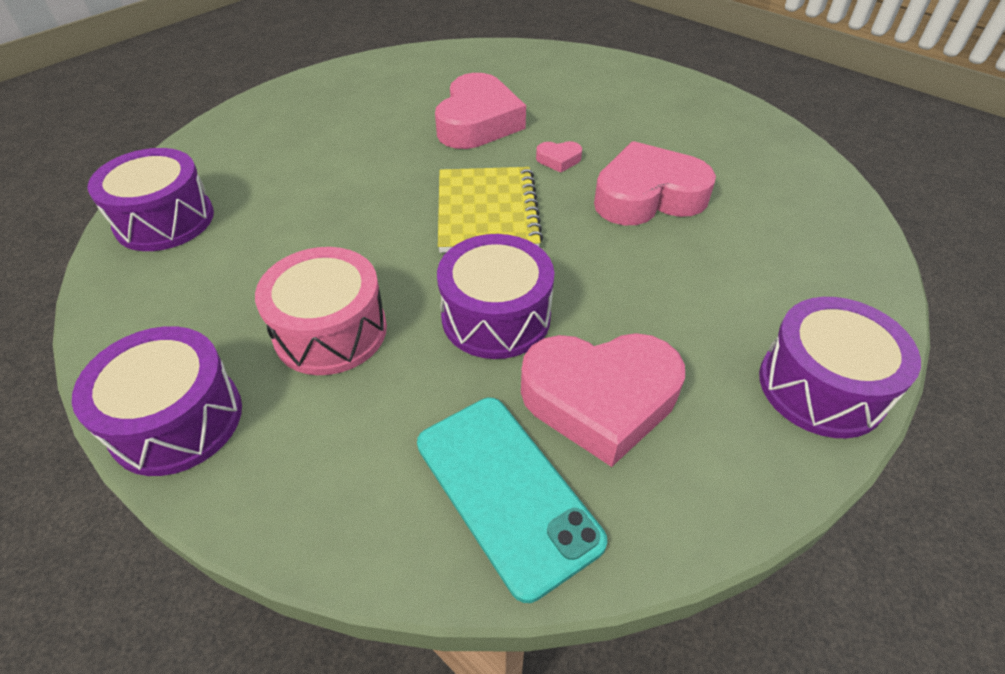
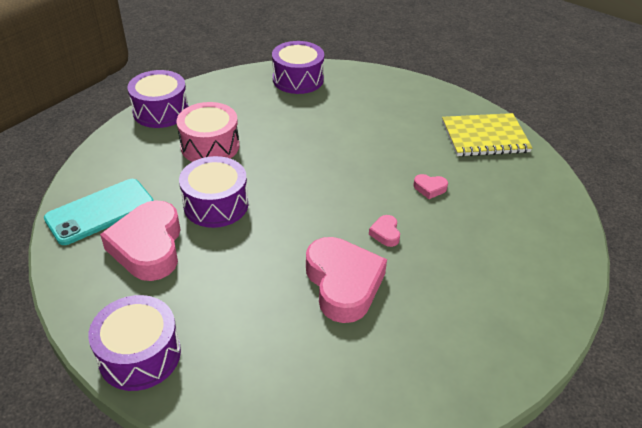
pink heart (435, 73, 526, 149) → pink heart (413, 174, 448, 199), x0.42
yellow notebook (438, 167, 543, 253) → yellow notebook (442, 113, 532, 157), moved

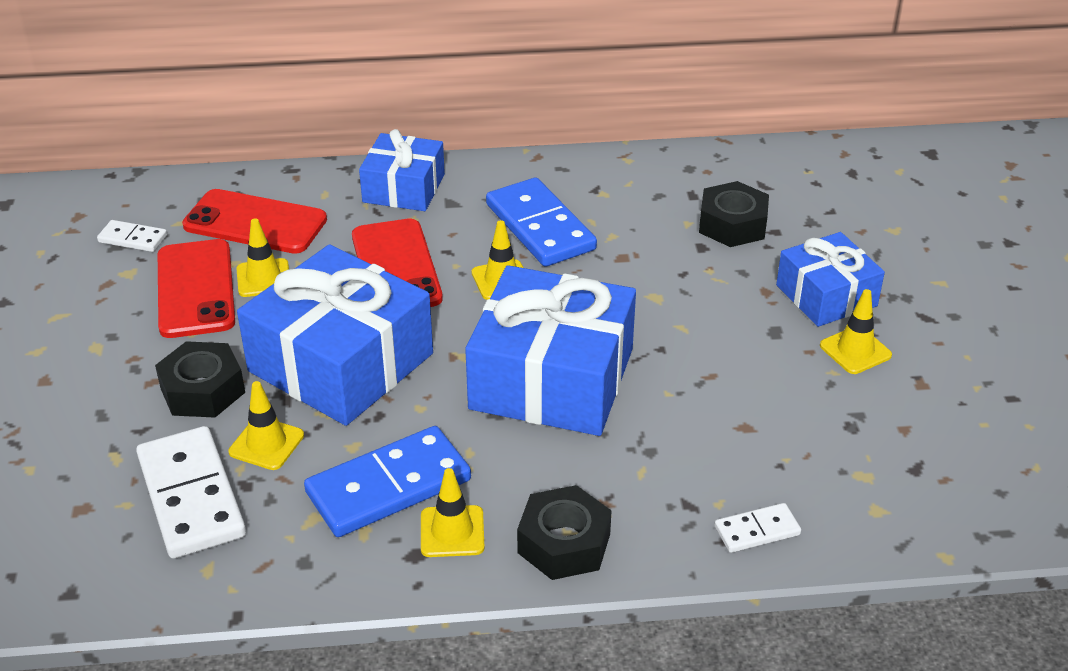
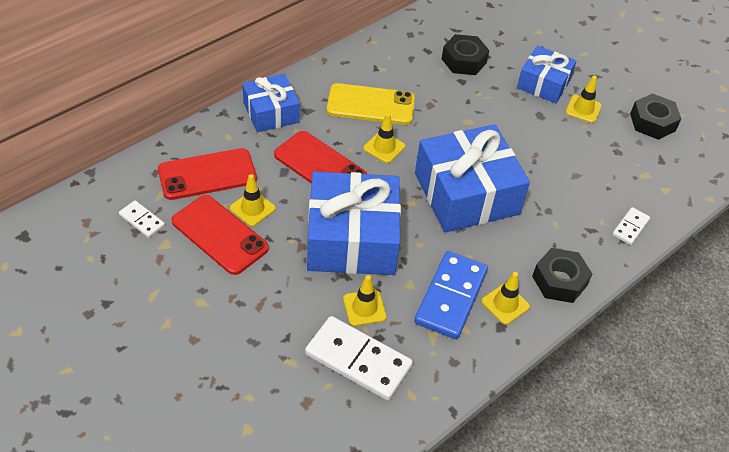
white domino (97, 220, 167, 252) → white domino (119, 200, 165, 238), 60 degrees clockwise
black nut (155, 341, 245, 418) → black nut (630, 93, 681, 140), moved
blue domino (486, 178, 597, 267) → yellow phone (327, 83, 415, 125)

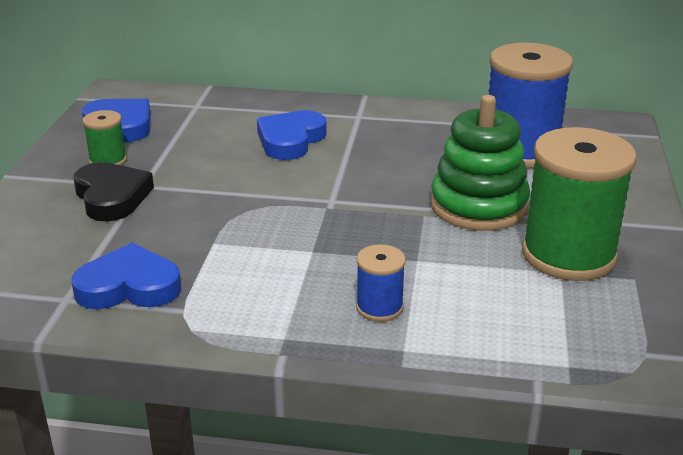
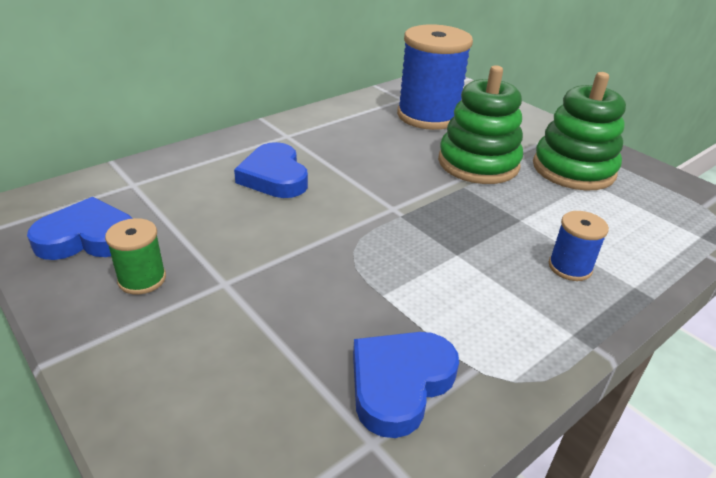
black heart (74, 162, 154, 221) → -
green spool (522, 127, 637, 281) → green stacking toy (533, 72, 626, 190)

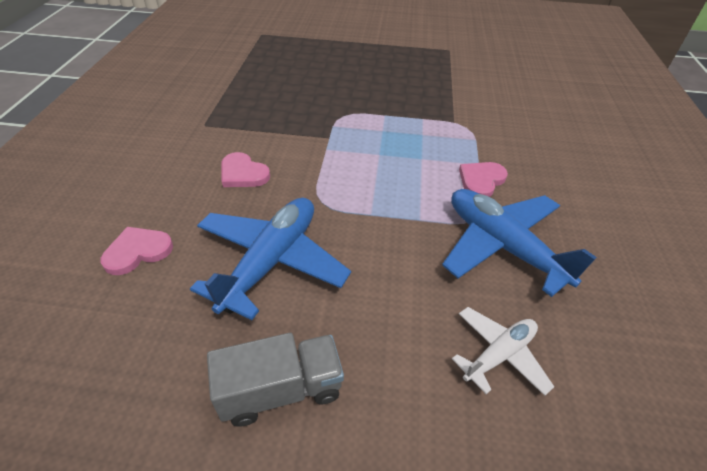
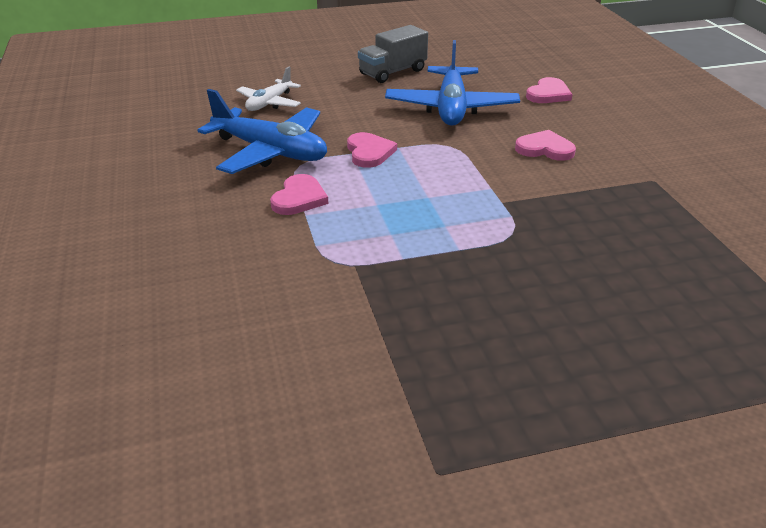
- → pink heart (347, 132, 397, 168)

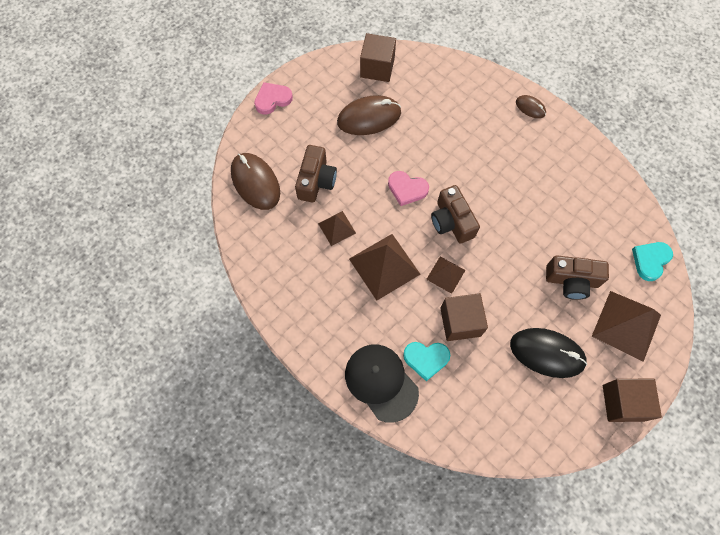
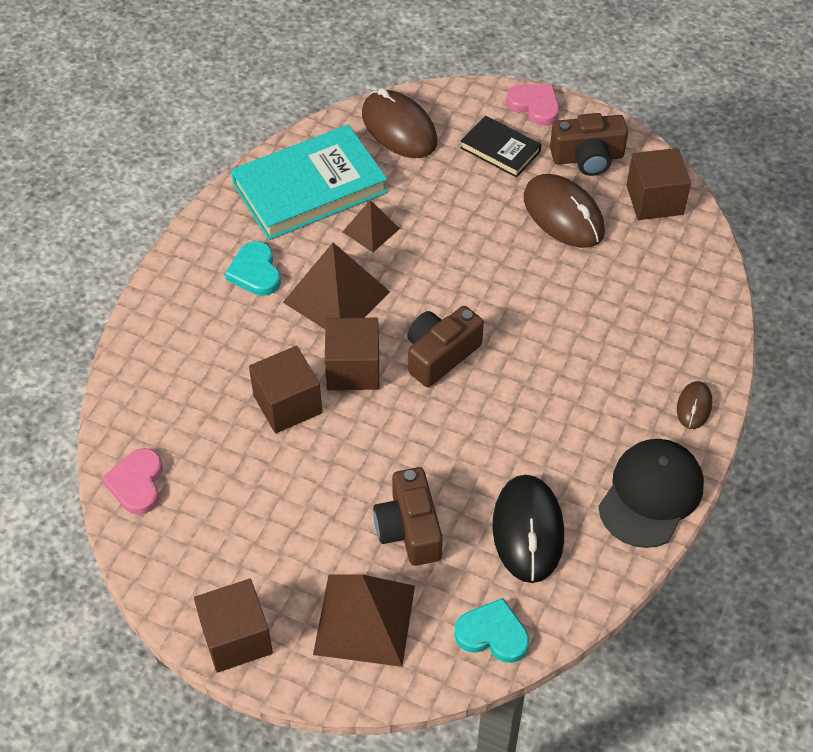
brown mouse (231, 153, 280, 210) → brown mouse (362, 88, 437, 158), 75 degrees counterclockwise
brown camera (295, 145, 337, 202) → brown camera (550, 113, 628, 176), moved
black cap (345, 344, 419, 423) → black cap (598, 439, 704, 548), moved
pink heart (388, 171, 429, 206) → pink heart (102, 448, 163, 515), moved
turquoise heart (403, 342, 450, 381) → turquoise heart (225, 241, 281, 296), moved
brown pyramid (426, 256, 465, 294) → brown cube (325, 318, 379, 390)
black mouse (510, 328, 587, 378) → black mouse (492, 475, 564, 583), moved
- → turquoise book (231, 125, 388, 240)
- → black book (460, 116, 542, 178)

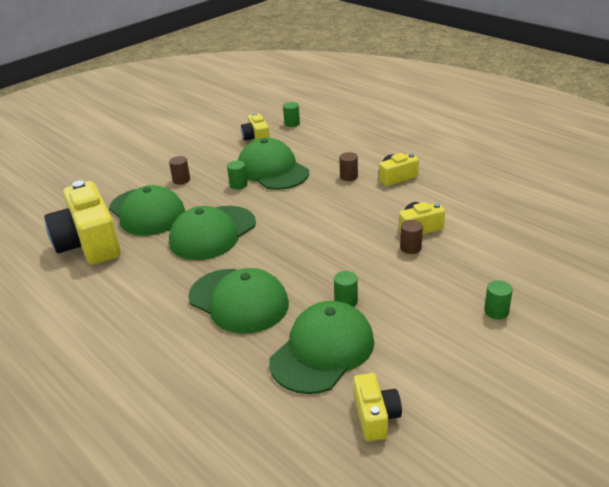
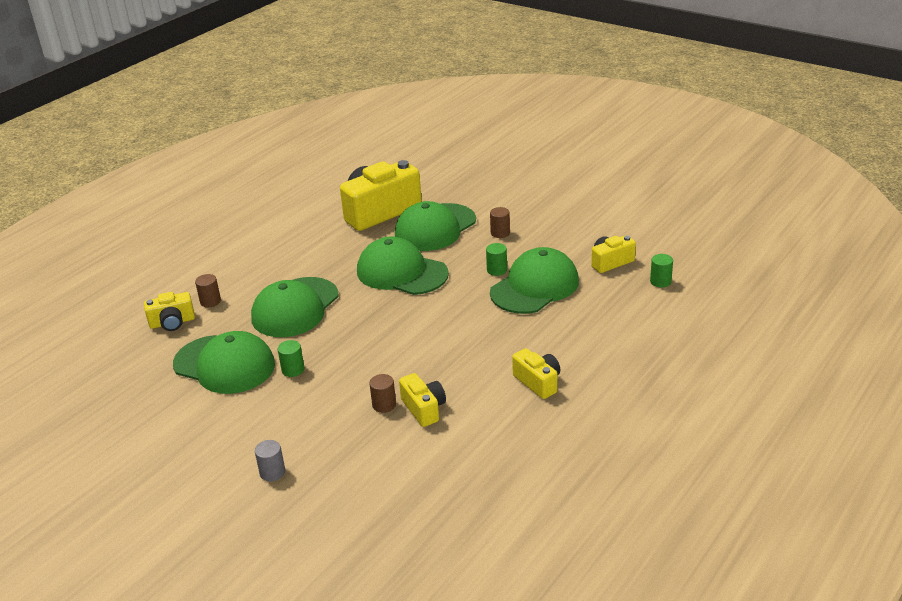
brown cylinder (339, 152, 358, 181) → brown cylinder (195, 274, 221, 307), moved
yellow camera (353, 373, 402, 441) → yellow camera (144, 292, 195, 331), moved
green cylinder (484, 280, 513, 319) → grey cylinder (255, 440, 285, 481)

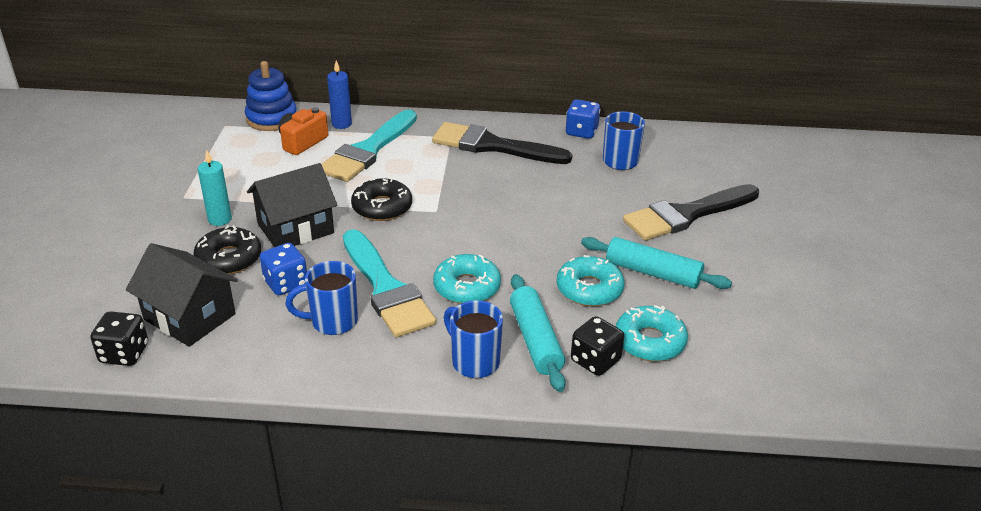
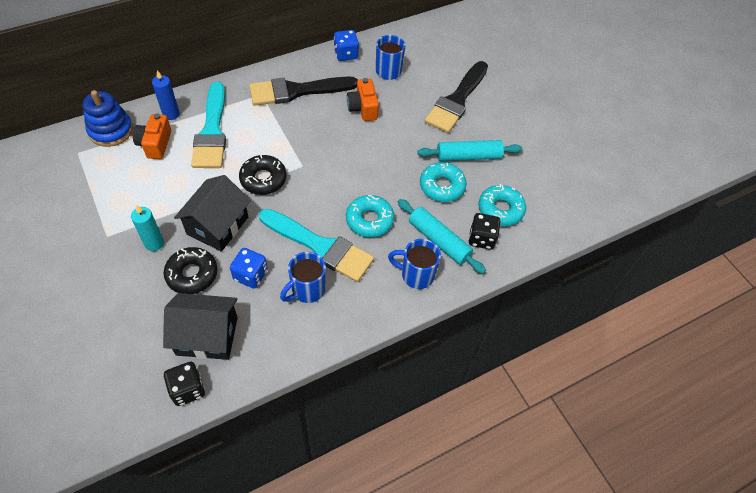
- → orange camera (347, 78, 379, 121)

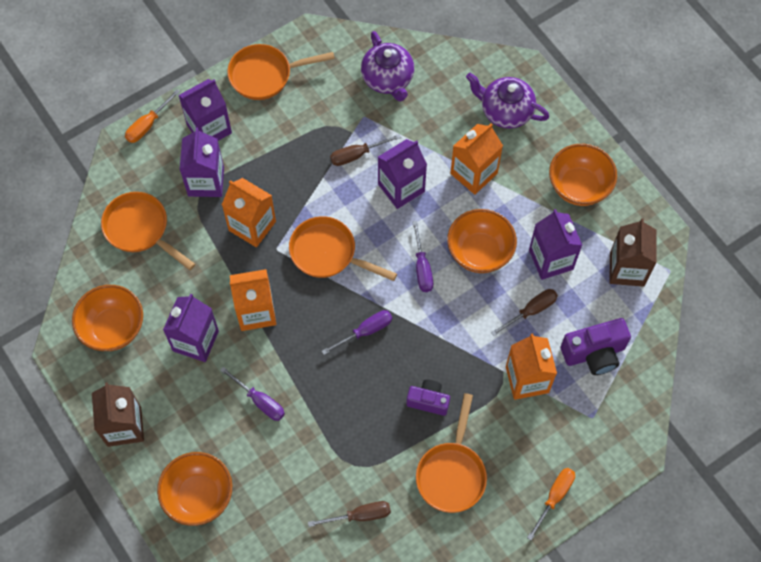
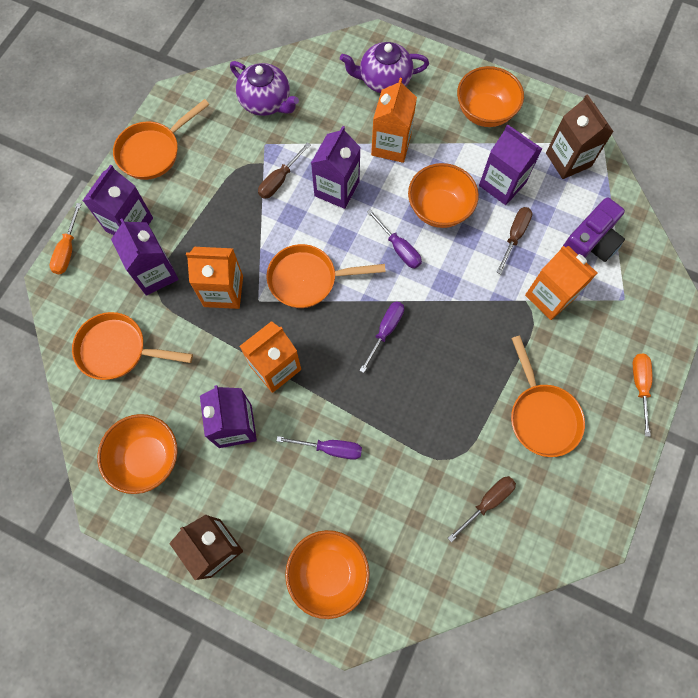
purple camera (406, 380, 450, 416) → -

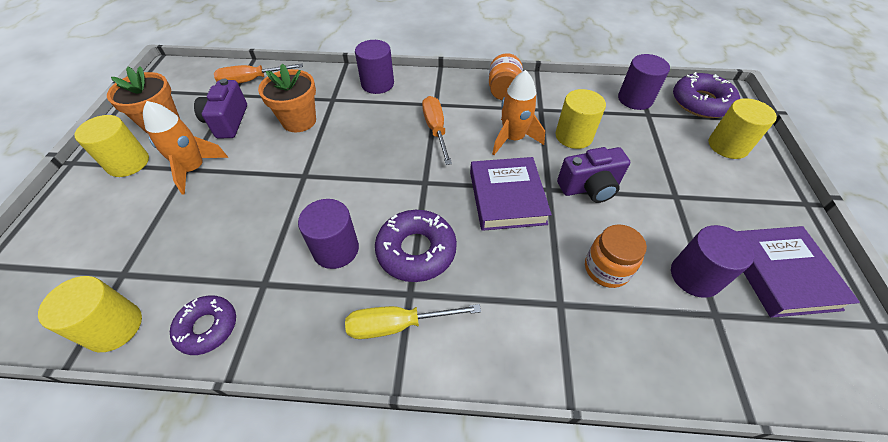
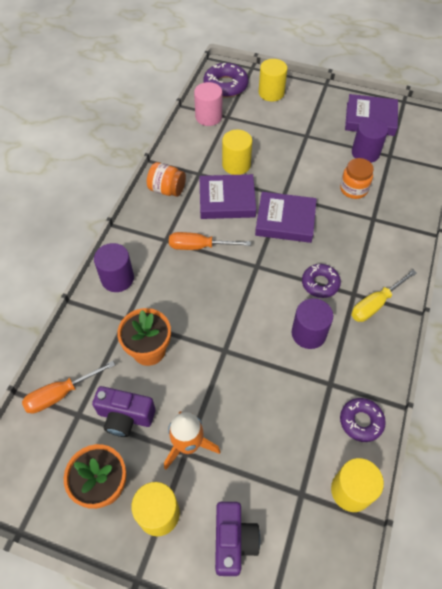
orange screwdriver (214, 63, 303, 84) → orange screwdriver (22, 361, 115, 414), 60 degrees clockwise
yellow screwdriver (345, 304, 481, 339) → yellow screwdriver (351, 270, 417, 322), 45 degrees clockwise
purple donut (375, 210, 457, 282) → purple donut (302, 264, 341, 298), x0.67
orange rocket (492, 70, 545, 155) → purple book (199, 174, 256, 219)
purple camera (557, 147, 630, 203) → purple camera (215, 502, 260, 576), moved
purple cylinder (618, 54, 670, 110) → pink cylinder (194, 82, 222, 126)

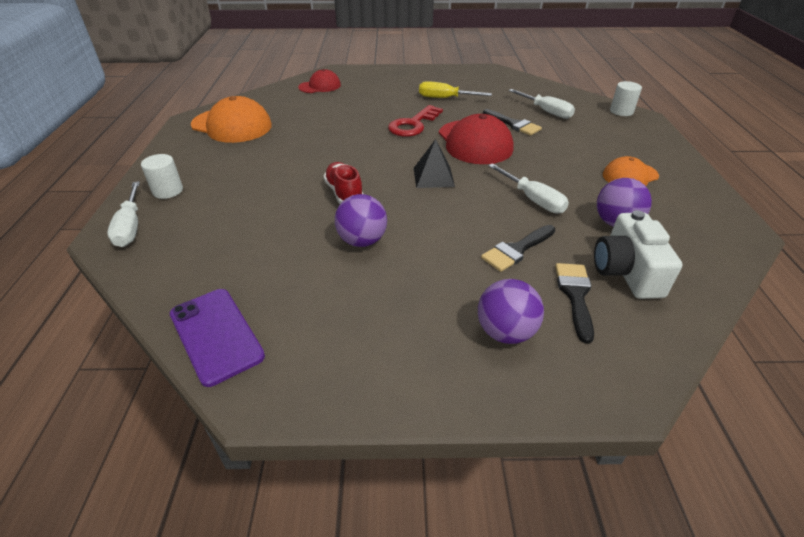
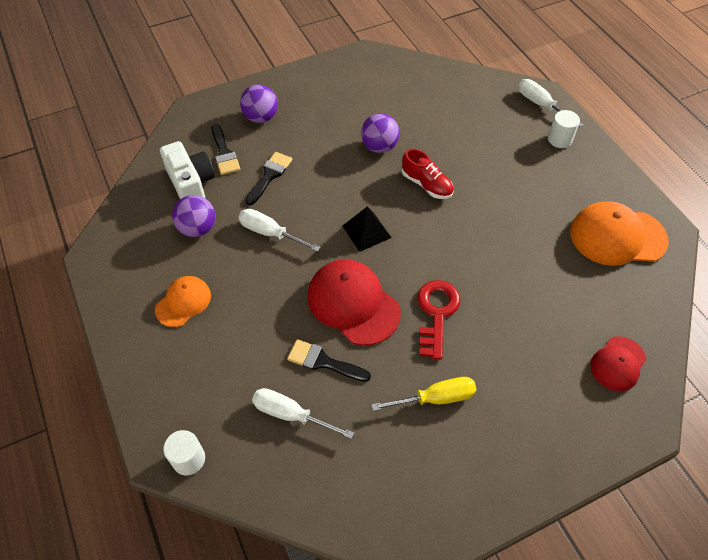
purple phone (170, 289, 265, 387) → -

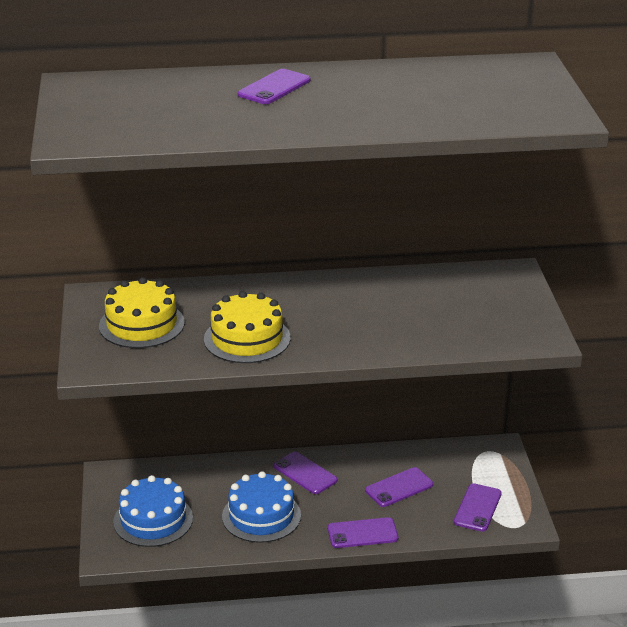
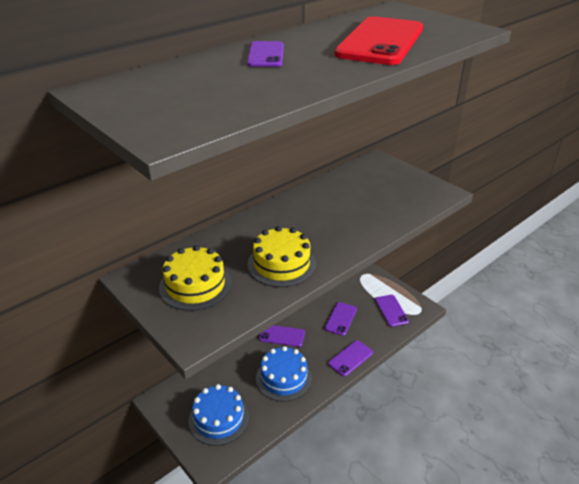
- → red phone (335, 16, 423, 65)

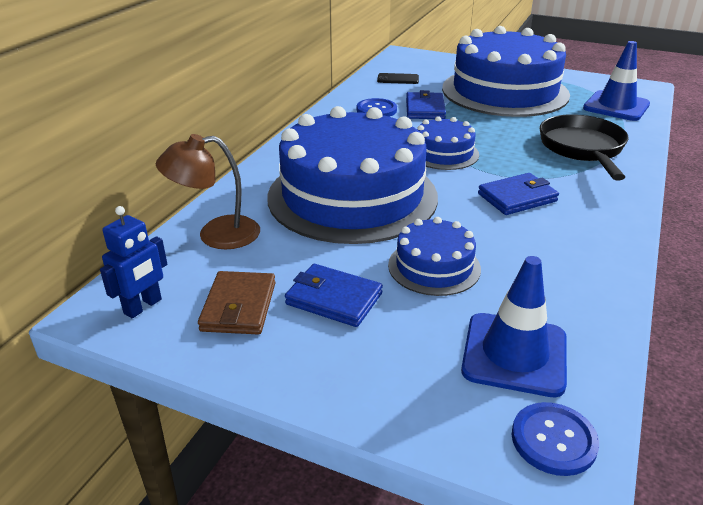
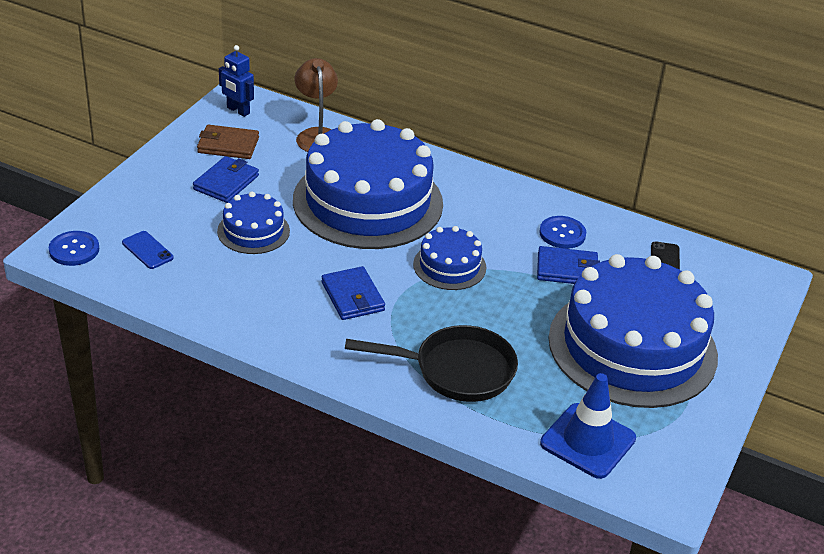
blue traffic cone (461, 256, 567, 397) → blue phone (122, 231, 174, 269)

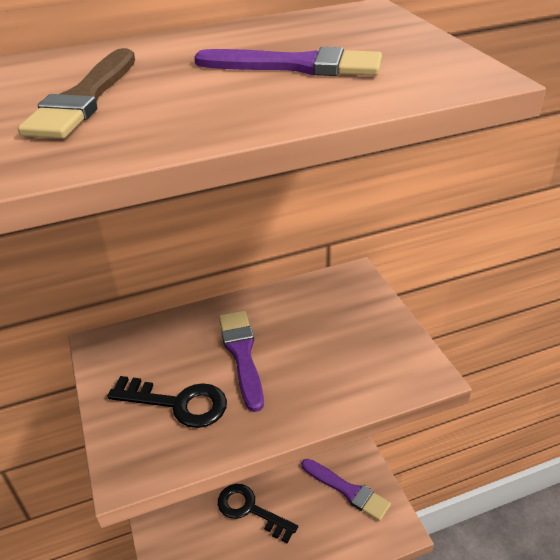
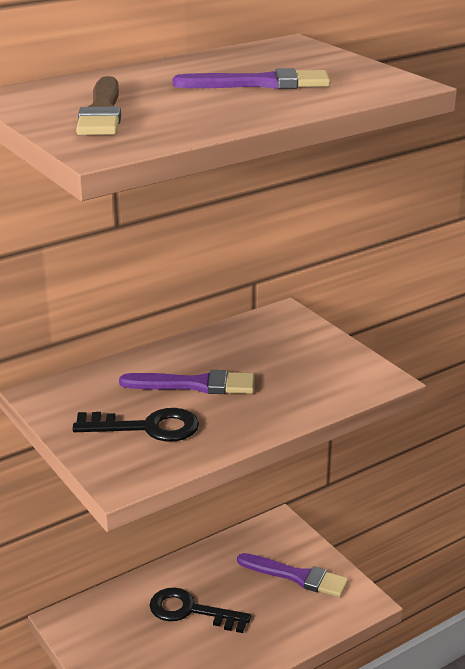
purple brush (219, 311, 264, 412) → purple brush (119, 370, 255, 394), 120 degrees clockwise

